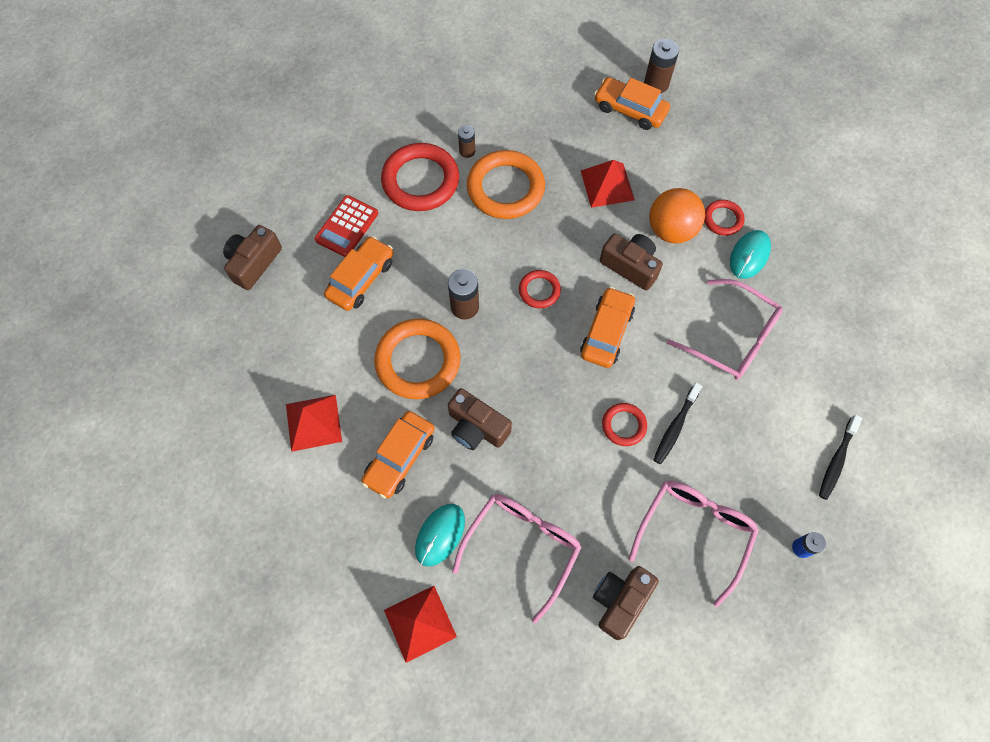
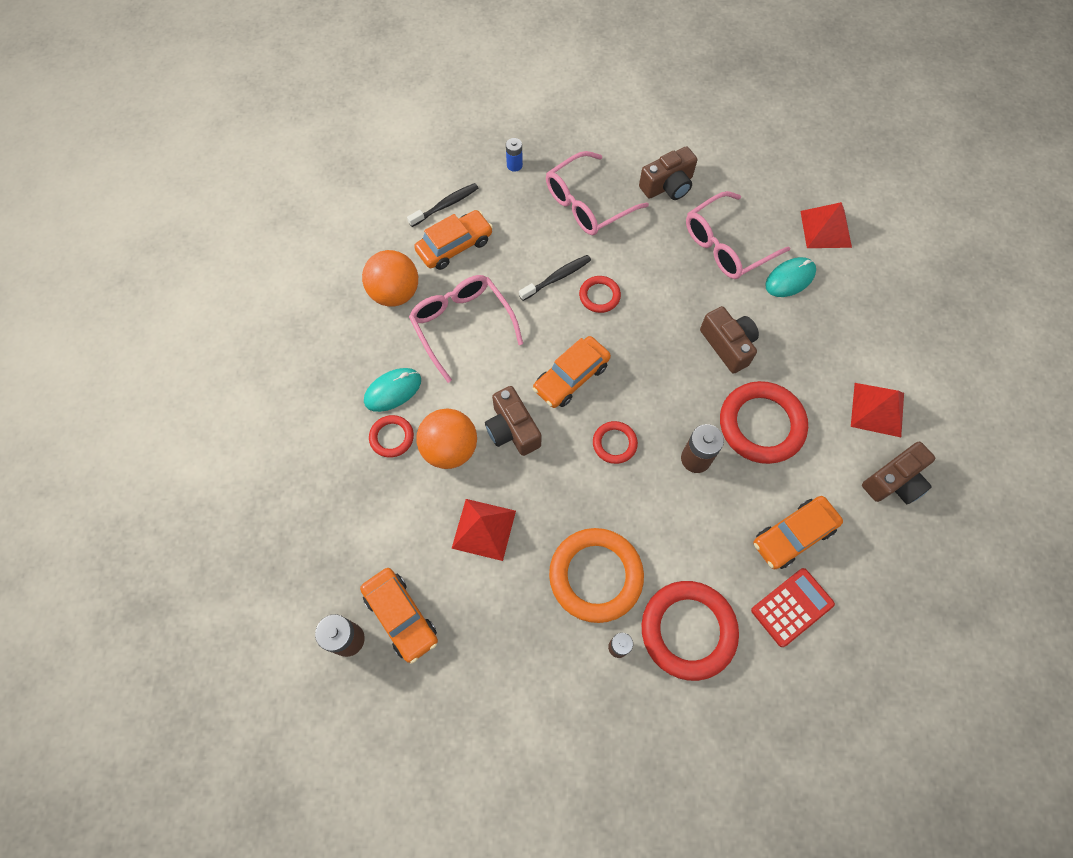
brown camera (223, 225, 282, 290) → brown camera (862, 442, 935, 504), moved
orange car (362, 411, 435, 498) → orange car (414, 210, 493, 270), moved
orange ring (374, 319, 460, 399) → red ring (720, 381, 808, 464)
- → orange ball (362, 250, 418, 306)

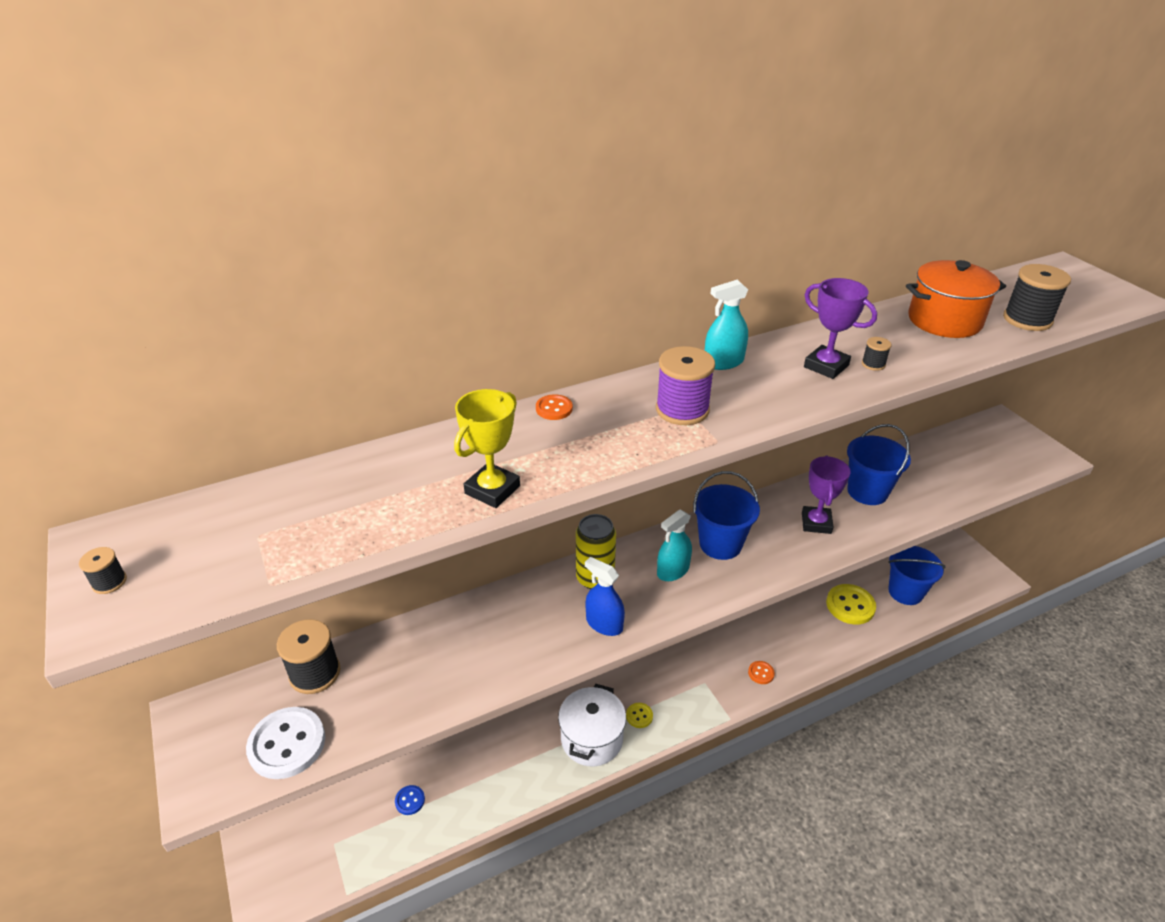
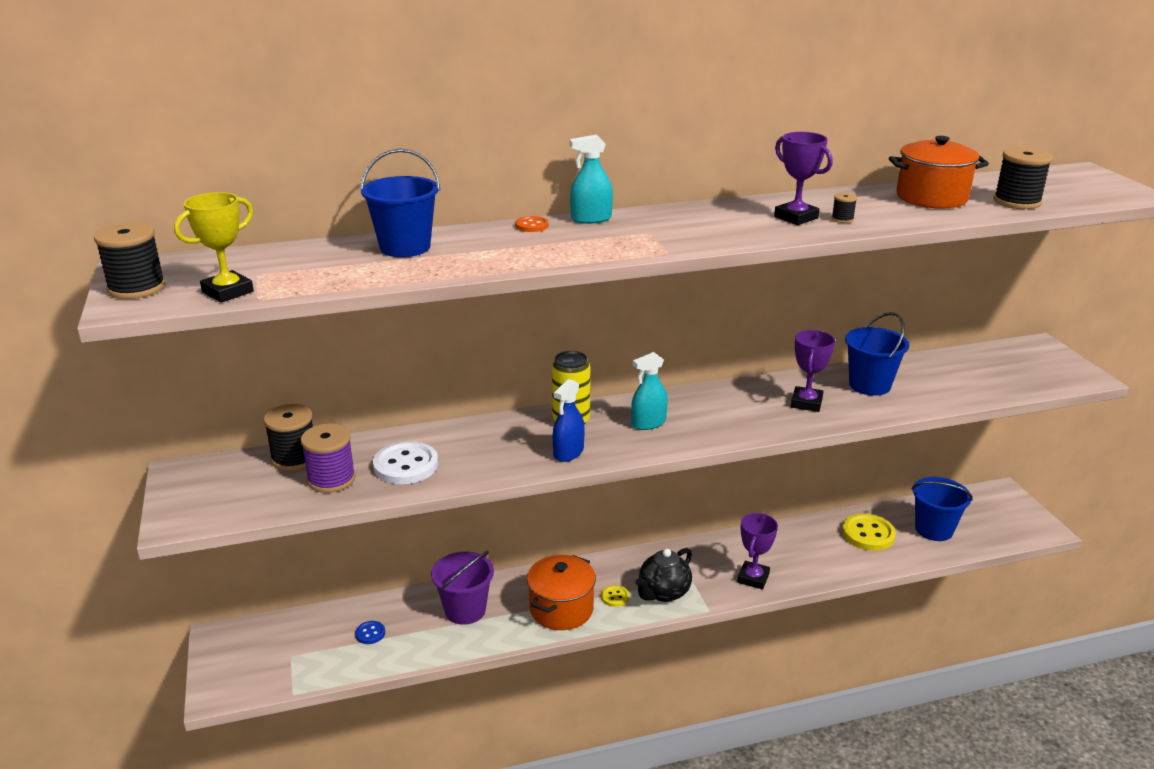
black spool (79, 547, 127, 594) → black spool (94, 222, 166, 299), x2.14
white button (246, 707, 325, 779) → white button (373, 441, 438, 484), moved
yellow trophy (454, 389, 520, 508) → yellow trophy (174, 192, 254, 303), moved
white pot (558, 684, 626, 766) → orange pot (527, 555, 596, 630)
blue spray bottle (585, 557, 625, 636) → blue spray bottle (553, 379, 585, 462), 105 degrees counterclockwise
purple spool (656, 346, 715, 425) → purple spool (301, 424, 356, 493), moved
blue bucket (693, 471, 760, 560) → blue bucket (360, 149, 440, 257), moved
turquoise spray bottle (705, 280, 748, 370) → turquoise spray bottle (570, 135, 613, 224), moved
orange button (748, 661, 775, 684) → purple trophy (737, 513, 778, 589)
- → purple bucket (431, 551, 494, 625)
- → black teapot (635, 548, 692, 602)

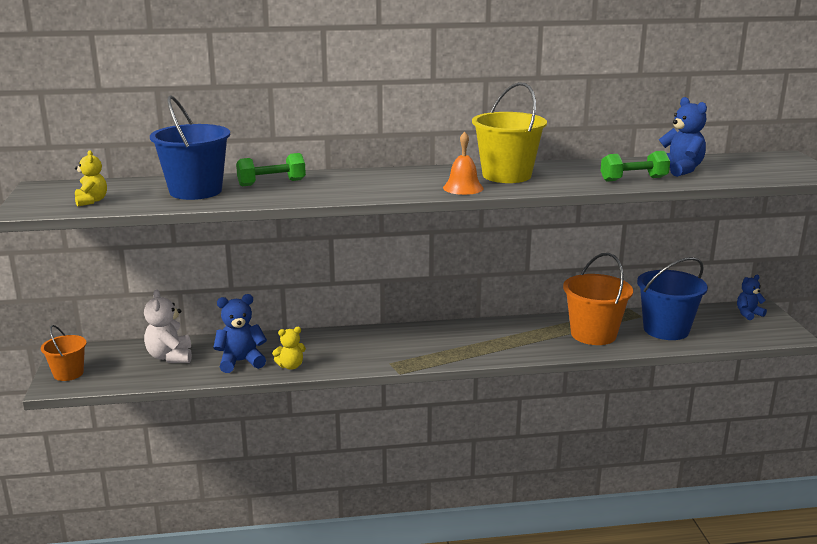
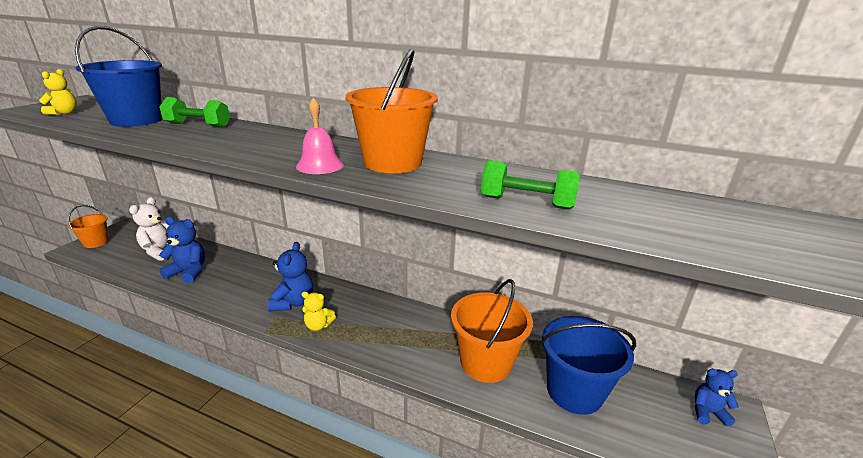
yellow teddy bear (272, 327, 306, 370) → yellow teddy bear (302, 292, 336, 331), moved
orange bell (443, 132, 484, 195) → pink bell (296, 97, 344, 174)
yellow bucket (472, 82, 547, 183) → orange bucket (345, 49, 438, 174)
blue teddy bear (659, 97, 707, 177) → blue teddy bear (268, 242, 313, 312), moved

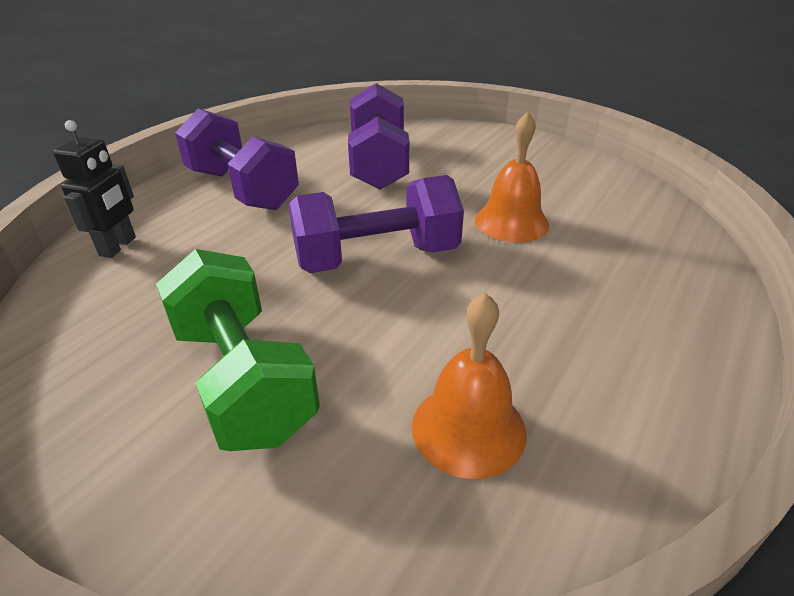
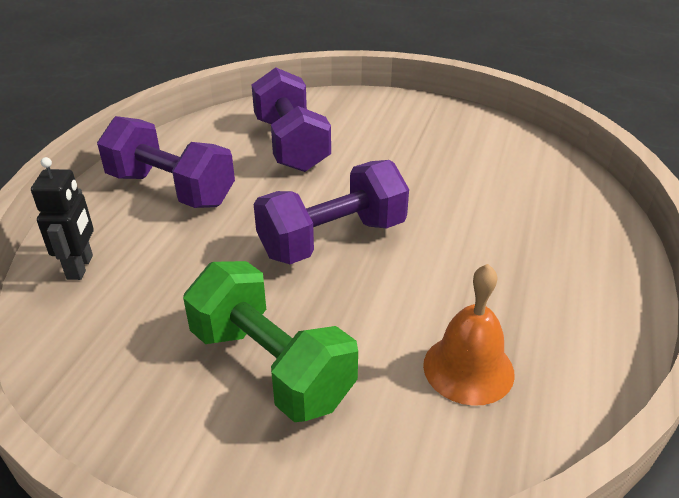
orange bell (475, 112, 549, 243) → -

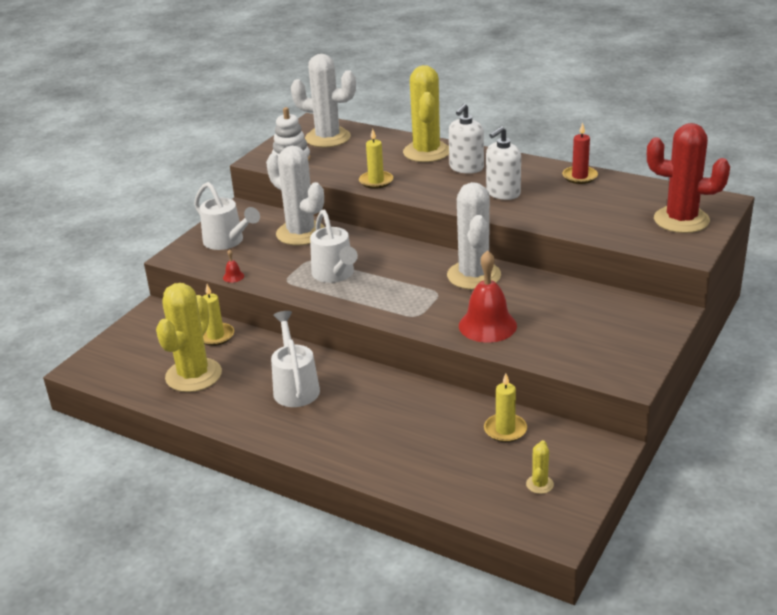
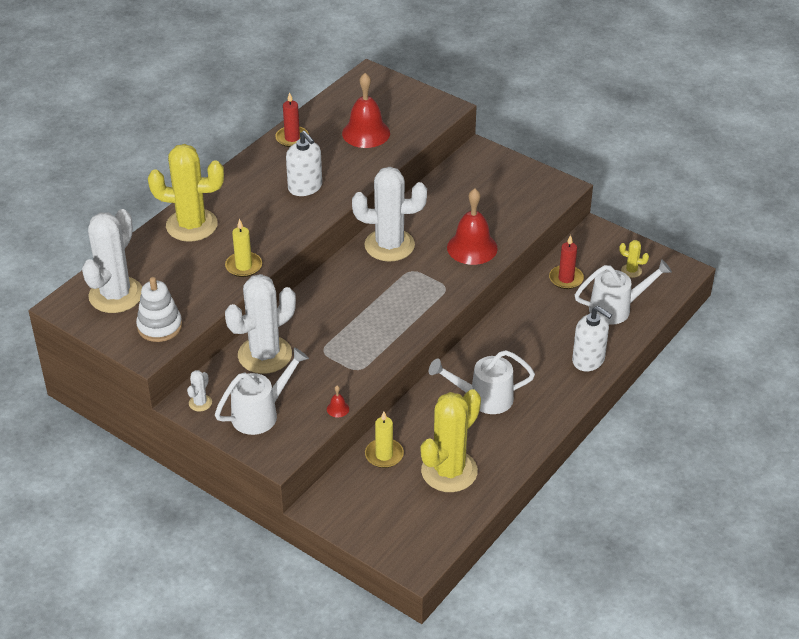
yellow cactus (156, 283, 222, 392) → yellow cactus (421, 389, 481, 492), 75 degrees counterclockwise
white watering can (310, 209, 358, 283) → white watering can (575, 259, 672, 325), moved
white soap dispenser (449, 103, 484, 174) → white soap dispenser (572, 306, 612, 371), moved
yellow candle (484, 373, 527, 442) → red candle (549, 235, 584, 289)
red cactus (647, 123, 730, 233) → -
- → white cactus (187, 370, 212, 411)
- → red bell (342, 73, 390, 148)

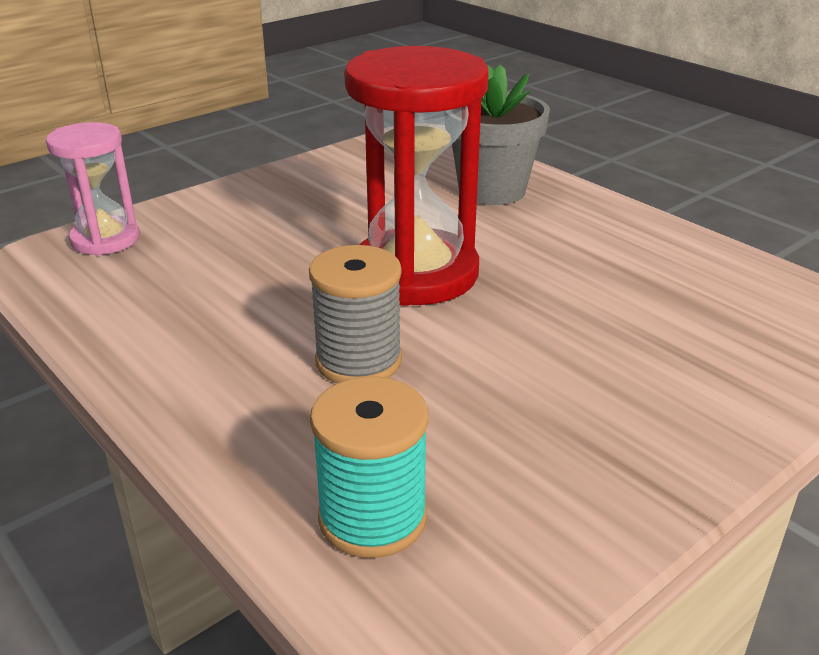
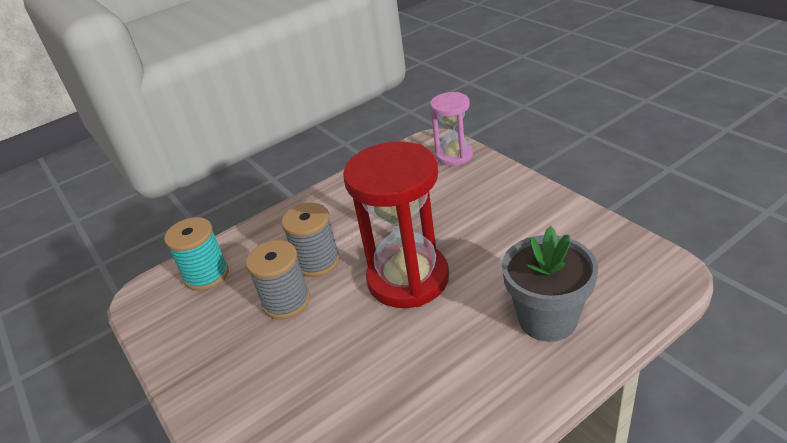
- → grey spool (246, 240, 310, 319)

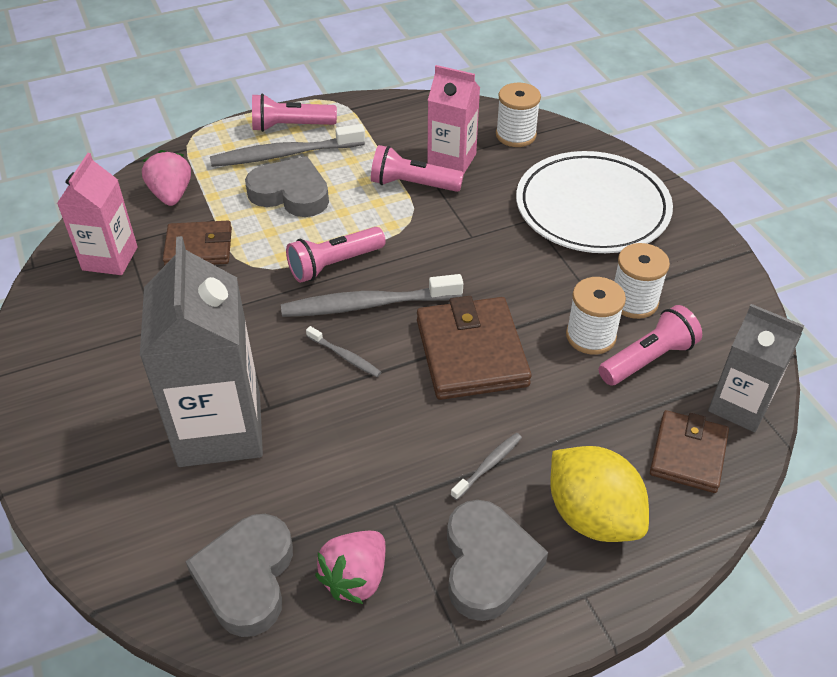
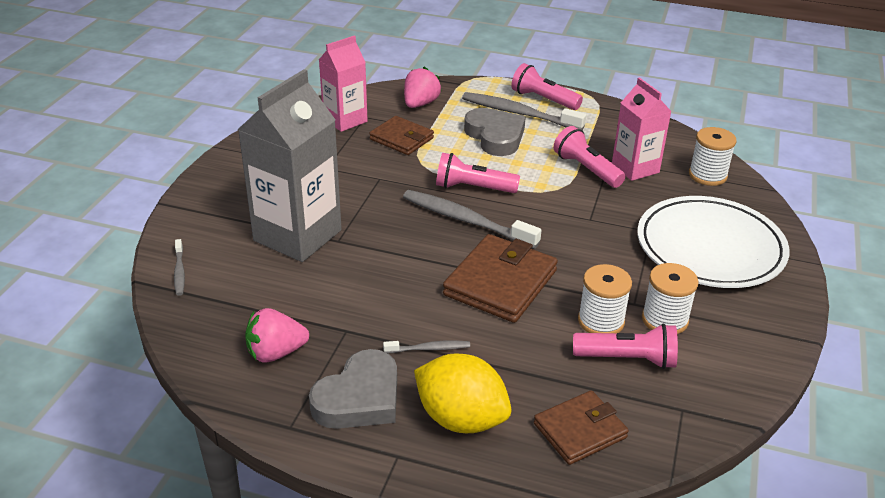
grey heart (185, 514, 293, 637) → -
grey toothbrush (306, 326, 381, 377) → grey toothbrush (174, 239, 185, 296), moved
yellow lemon (551, 446, 649, 542) → yellow lemon (414, 353, 512, 433), 60 degrees counterclockwise
grey carton (708, 304, 804, 432) → -

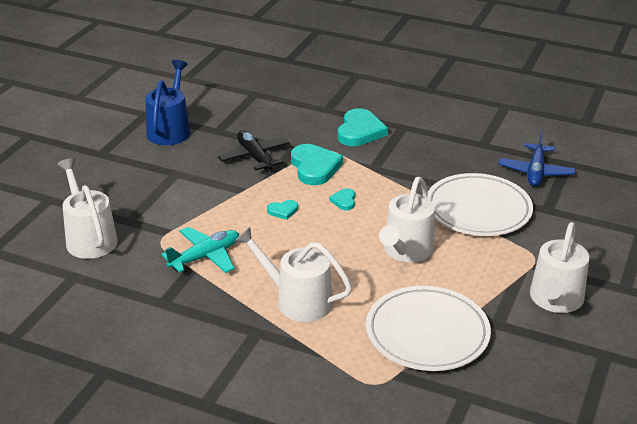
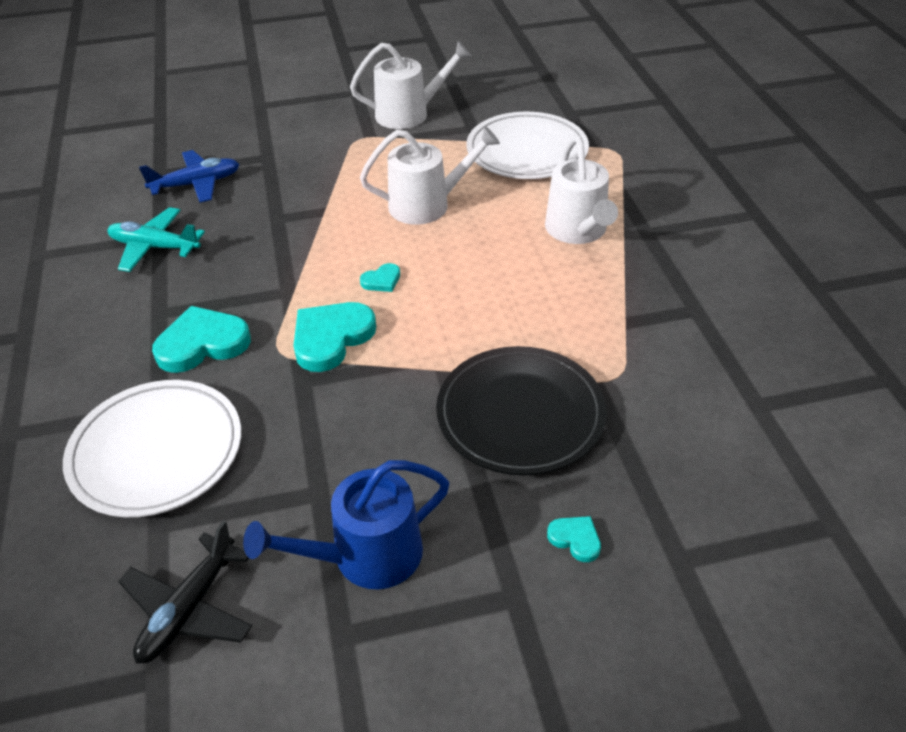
white watering can (57, 158, 118, 259) → -
turquoise plane (161, 227, 239, 273) → turquoise plane (107, 207, 205, 272), moved
black plane (218, 130, 290, 172) → black plane (118, 520, 252, 664), moved
turquoise heart (267, 200, 298, 220) → turquoise heart (547, 516, 601, 562), moved
white plate (427, 173, 533, 236) → white plate (63, 380, 241, 517), moved
- → black plate (436, 346, 607, 476)

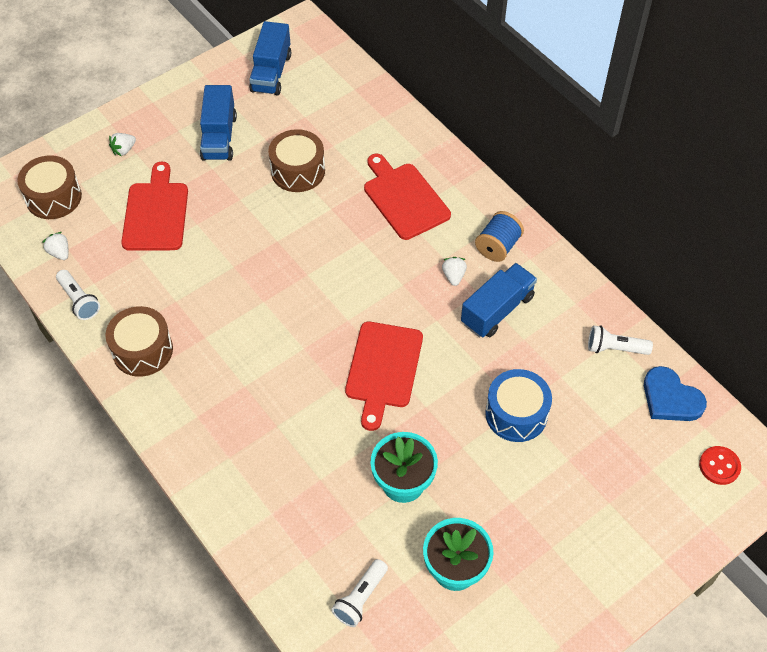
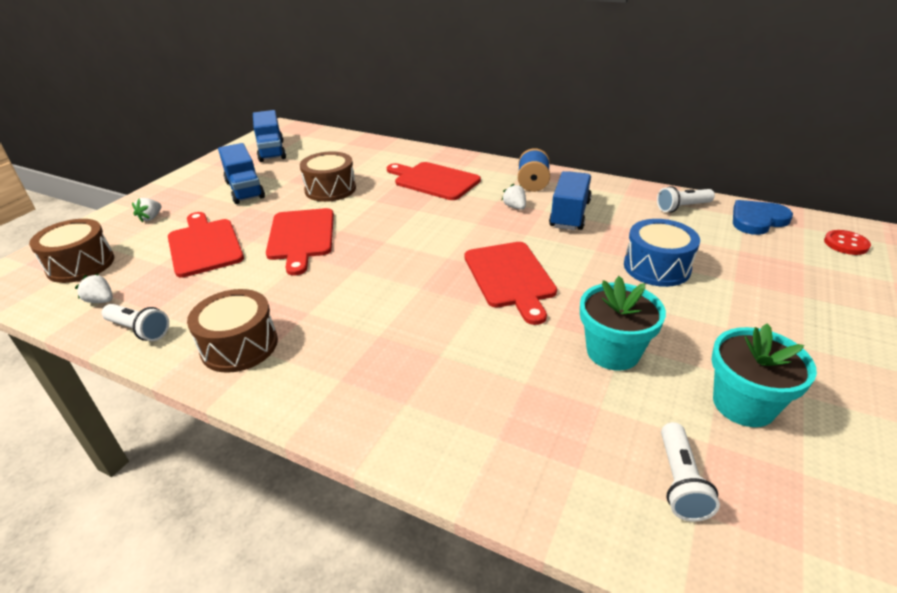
blue heart (644, 366, 707, 421) → blue heart (733, 200, 793, 235), 135 degrees clockwise
- → red cutting board (266, 208, 334, 276)

